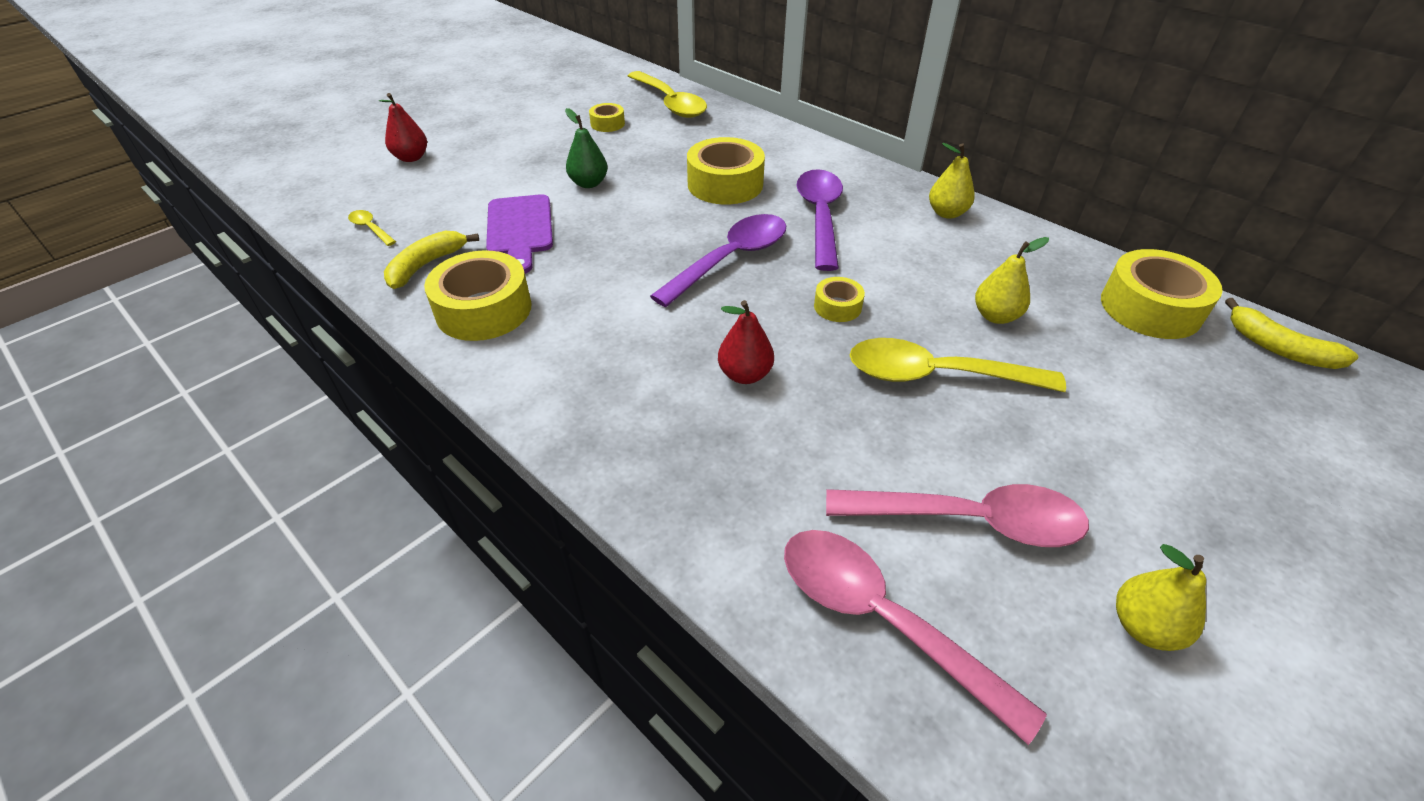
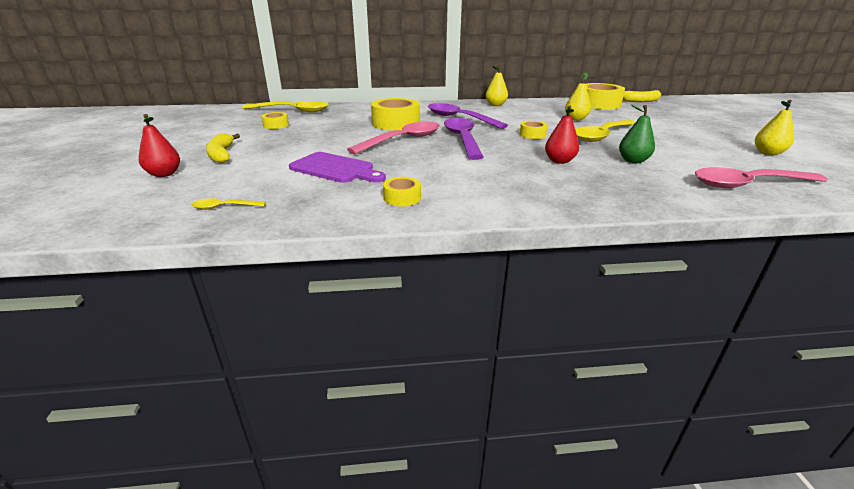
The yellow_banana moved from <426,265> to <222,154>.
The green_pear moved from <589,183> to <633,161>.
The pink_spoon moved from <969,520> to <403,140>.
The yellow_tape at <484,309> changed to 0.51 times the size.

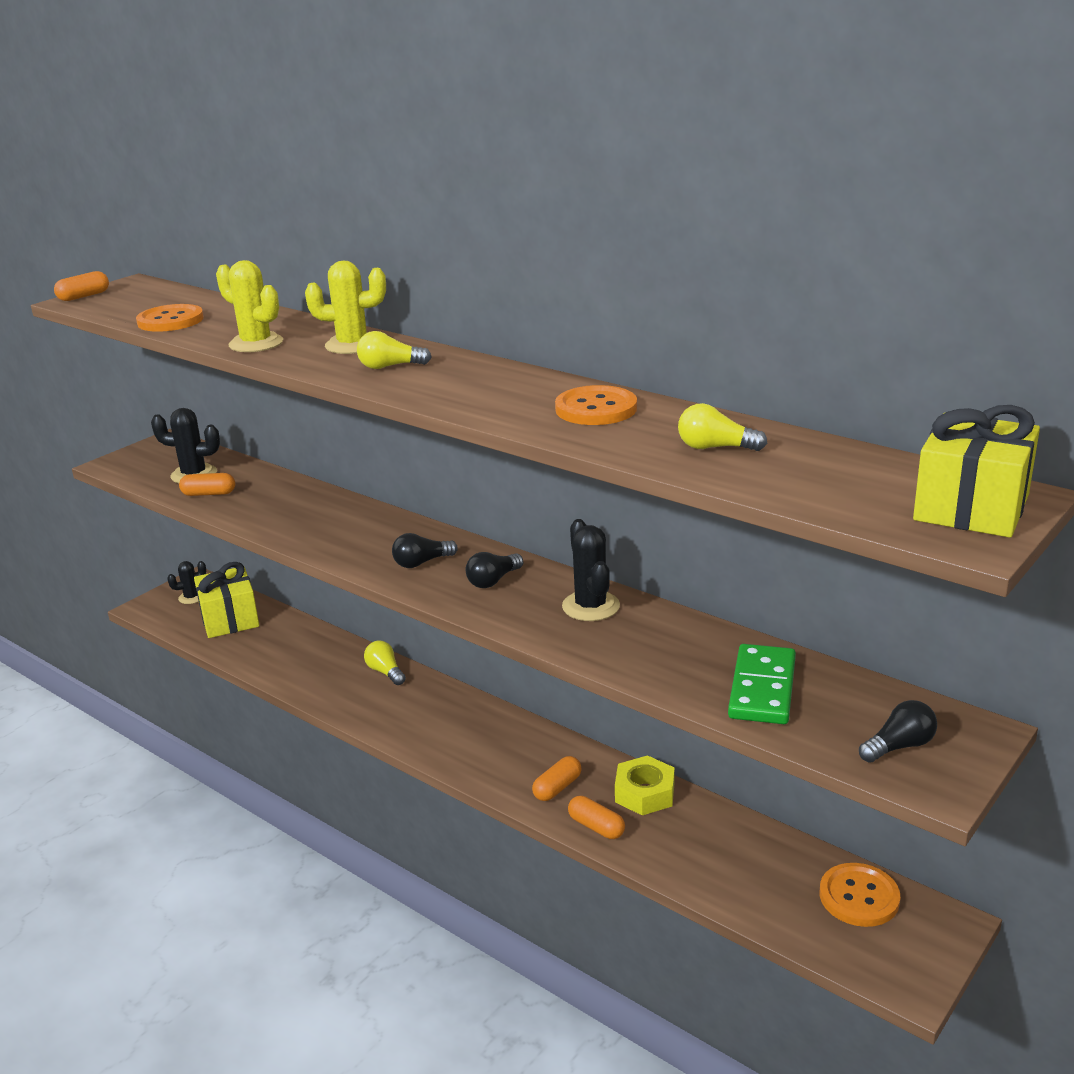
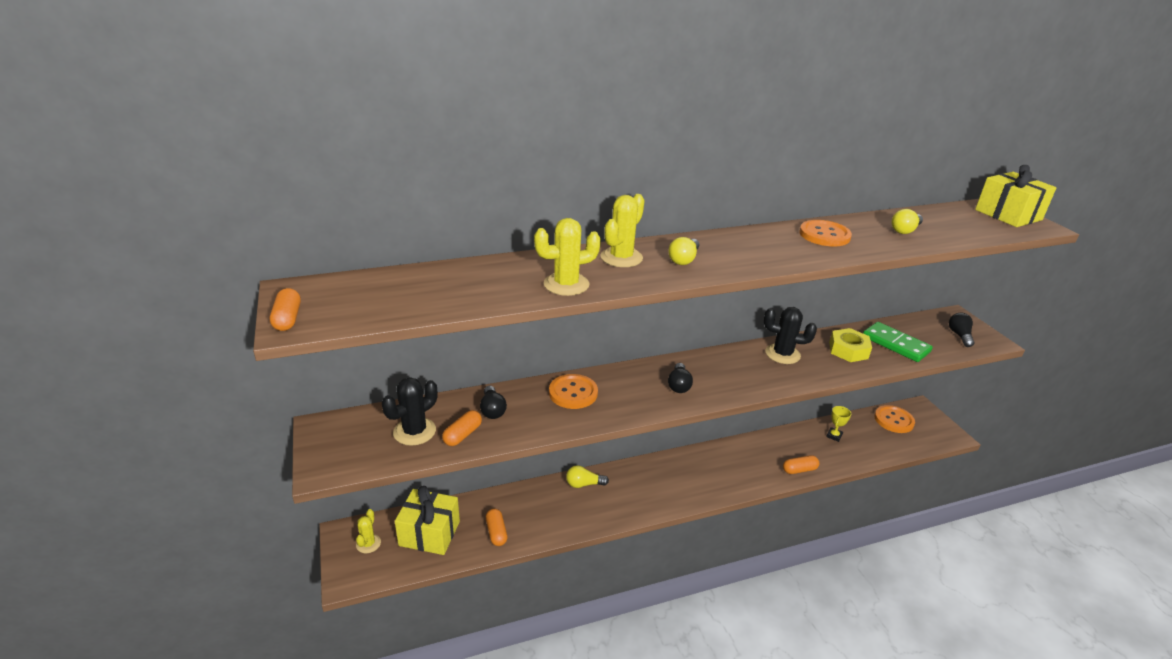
The yellow_trophy at <834,436> appeared.
The orange_button moved from <170,321> to <573,393>.
The black_light_bulb moved from <493,581> to <492,410>.
The orange_capsule moved from <557,788> to <496,532>.
The yellow_nut moved from <644,793> to <848,350>.
The black_cactus at <191,597> became the yellow_cactus at <368,544>.

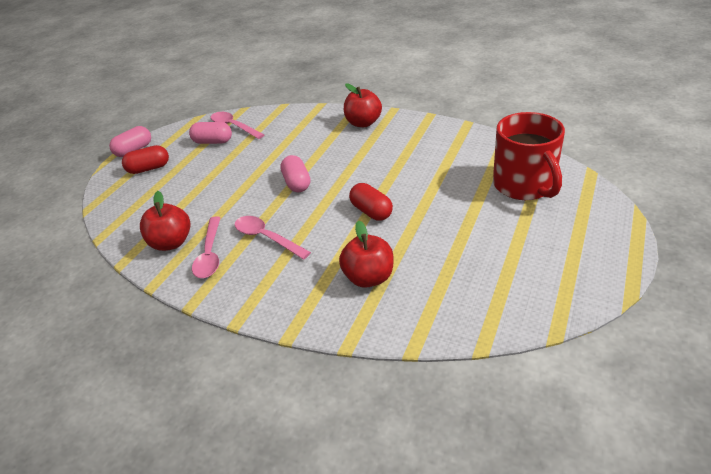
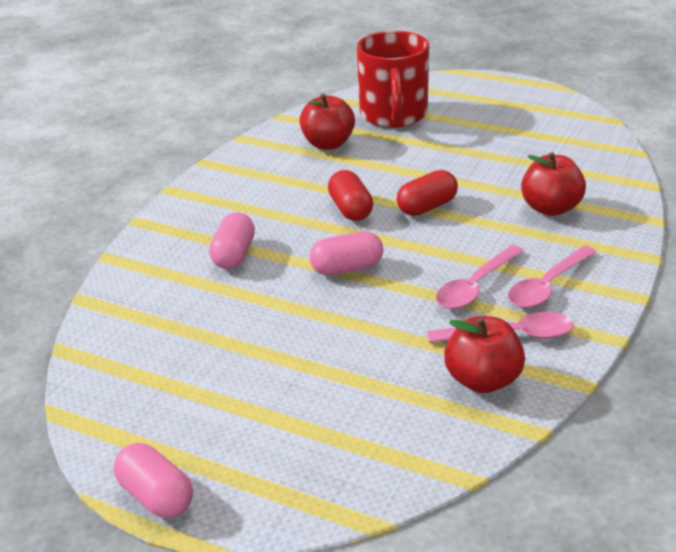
The red_capsule moved from <149,168> to <350,209>.
The pink_capsule moved from <213,142> to <234,255>.
The pink_spoon moved from <233,126> to <547,286>.
The red_apple moved from <363,123> to <328,144>.
The red_mug at <524,185> turned 105 degrees clockwise.

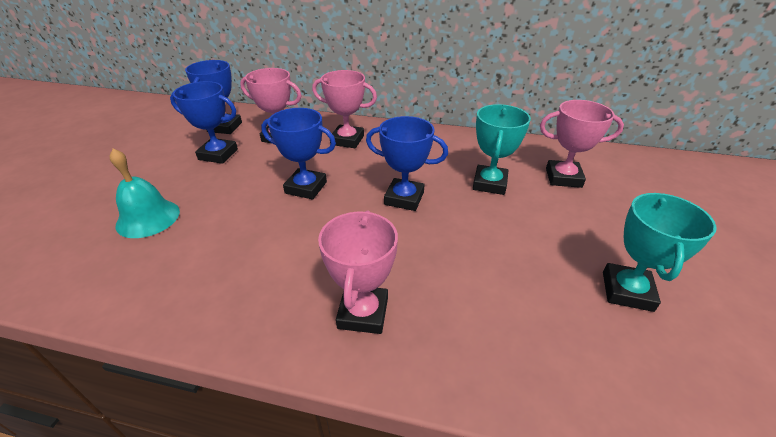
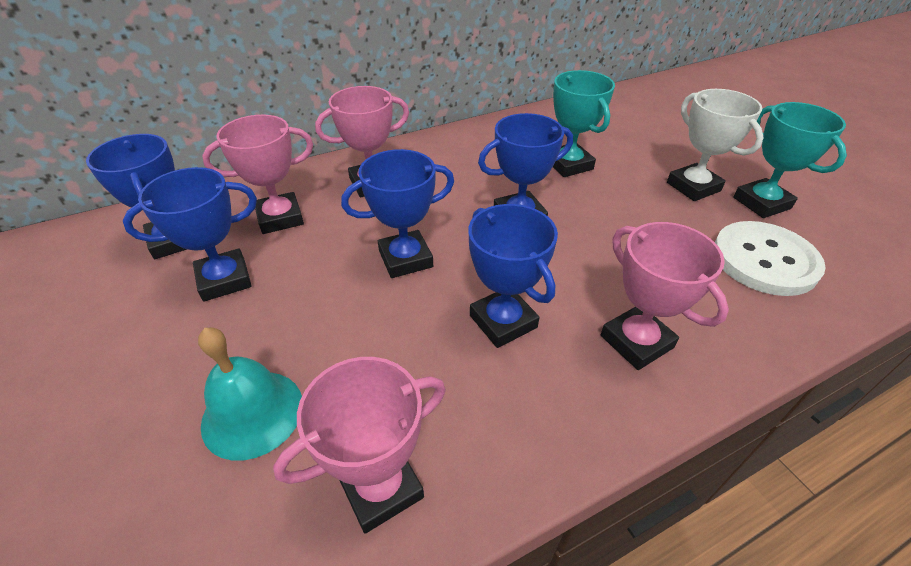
The blue_trophy at <503,321> appeared.
The white_trophy at <693,187> appeared.
The white_button at <764,260> appeared.
The pink_trophy moved from <563,178> to <380,487>.

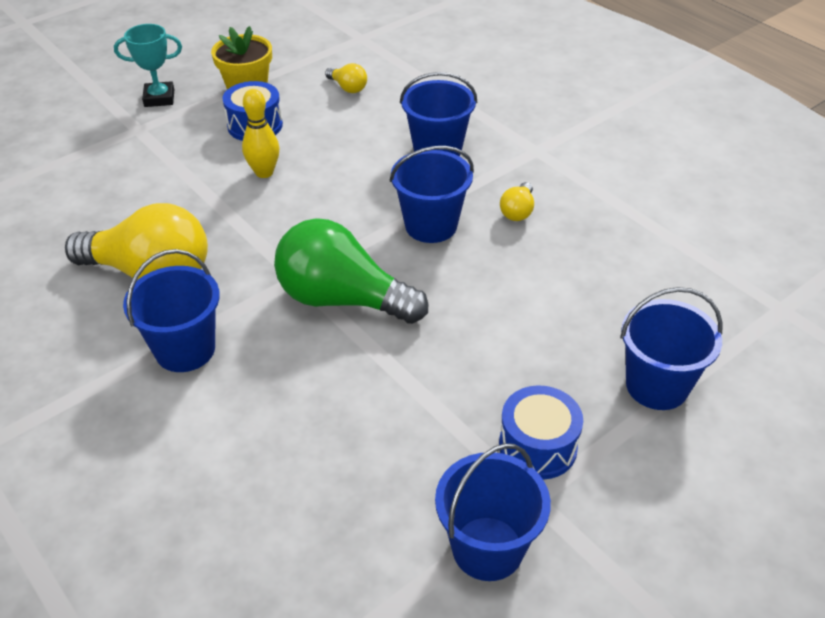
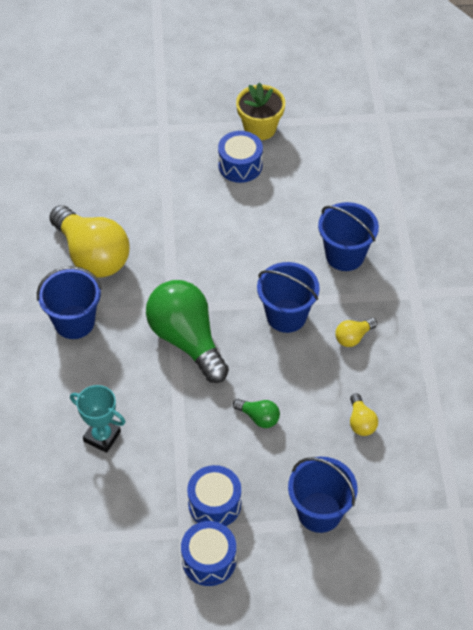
The yellow_bowling_pin at <264,172> disappeared.
The blue_bucket at <487,548> disappeared.
The blue_drum at <209,560> appeared.
The green_light_bulb at <258,417> appeared.
The turquoise_trophy moved from <159,98> to <102,436>.
The yellow_light_bulb moved from <348,88> to <361,422>.

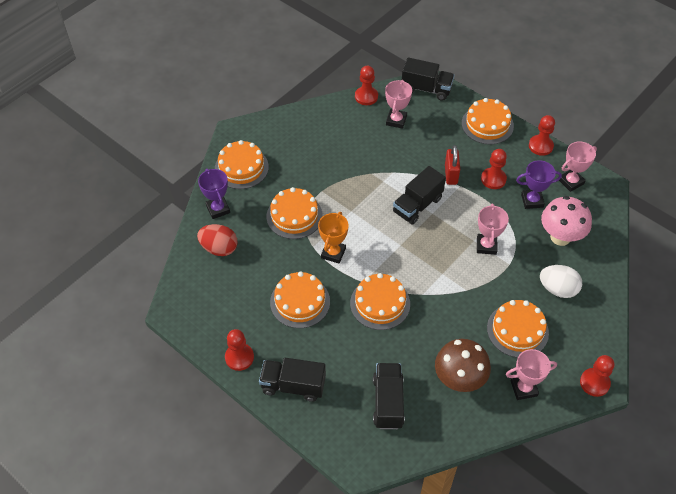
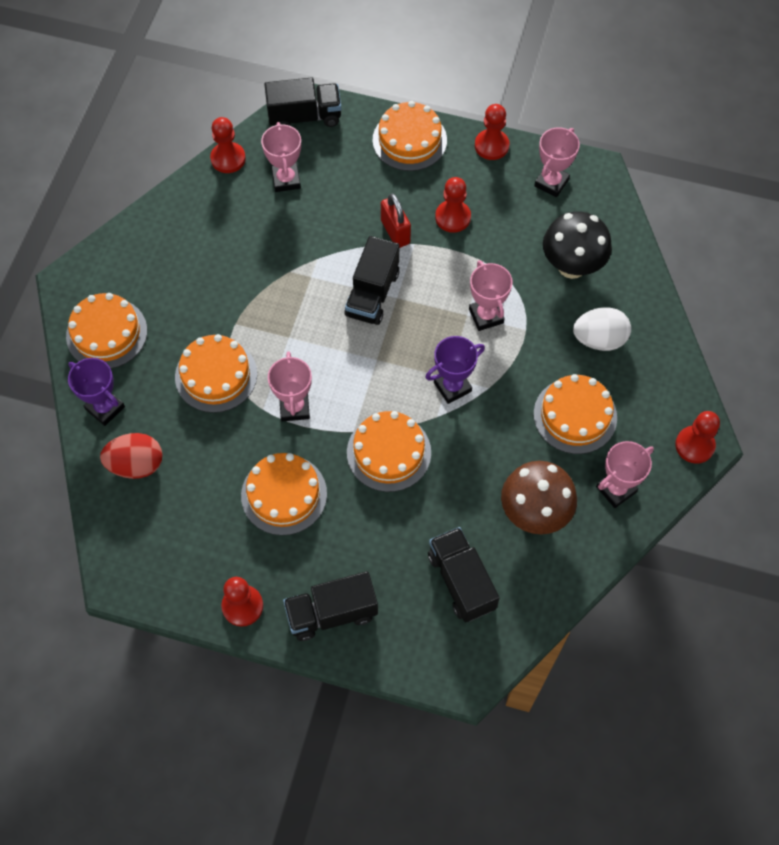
The purple_trophy moved from <532,201> to <452,387>.
The orange_trophy at <333,253> became the pink_trophy at <294,407>.
The pink_mushroom at <560,237> became the black_mushroom at <571,266>.

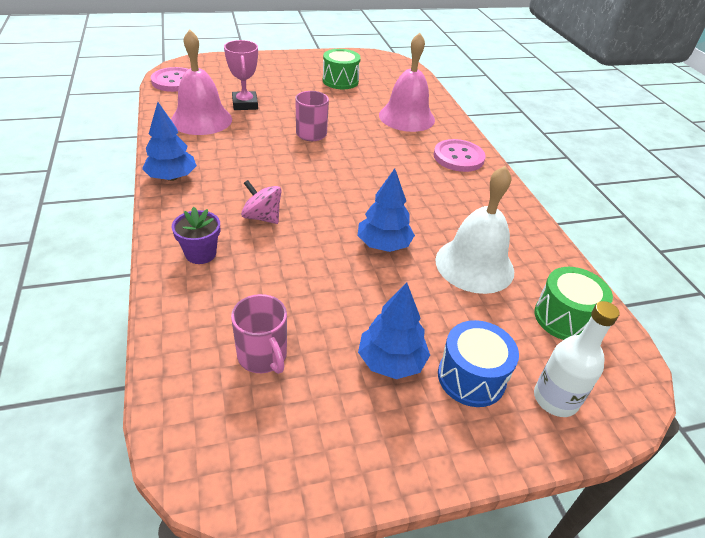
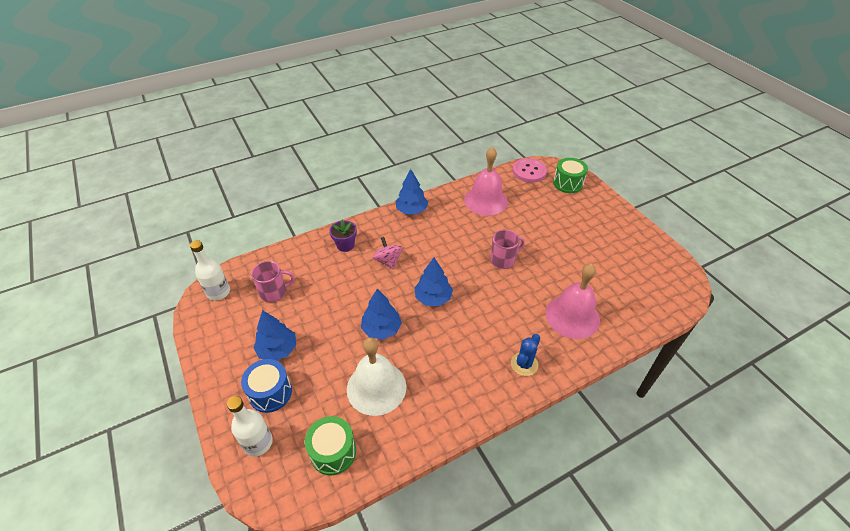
The pink_trophy at <245,104> disappeared.
The white_bottle at <218,292> appeared.
The blue_tree at <433,298> appeared.
The green_drum moved from <340,81> to <568,183>.
The pink_button at <458,157> was replaced by the blue_cactus at <524,364>.
The pink_mug at <262,356> turned 150 degrees counterclockwise.
The pink_spinning_top at <262,217> turned 45 degrees counterclockwise.

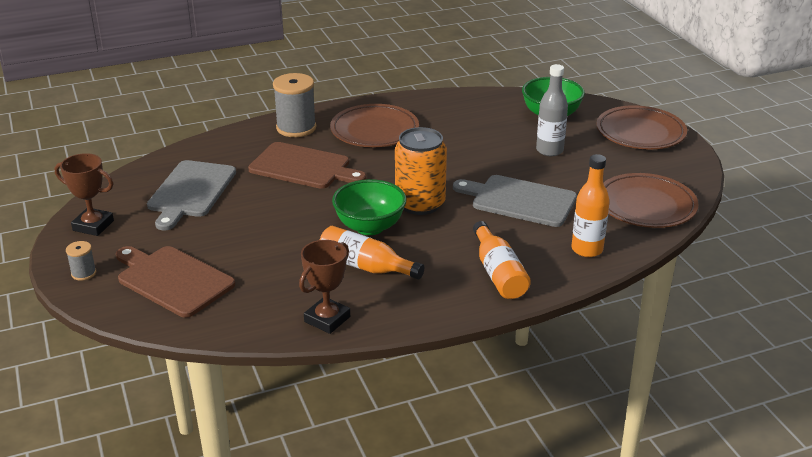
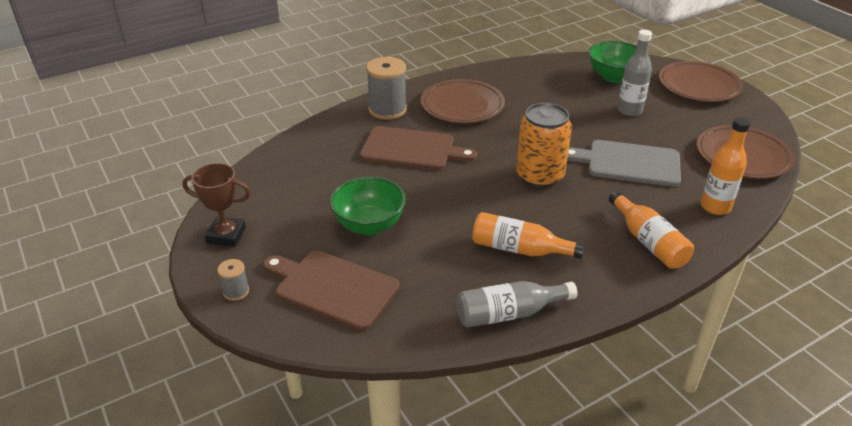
The grey_cutting_board at <190,192> disappeared.
The green_bowl moved from <370,227> to <369,225>.
The brown_trophy at <327,319> was replaced by the grey_bottle at <509,314>.

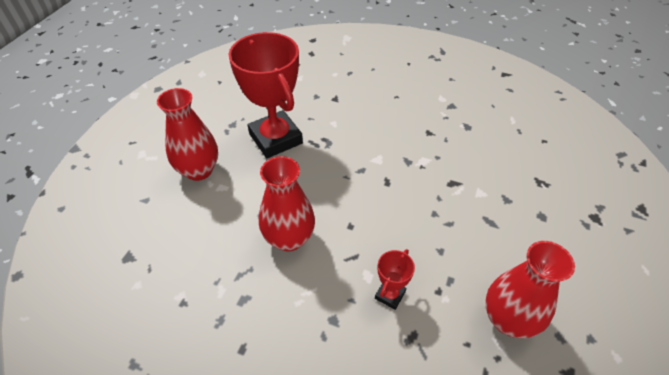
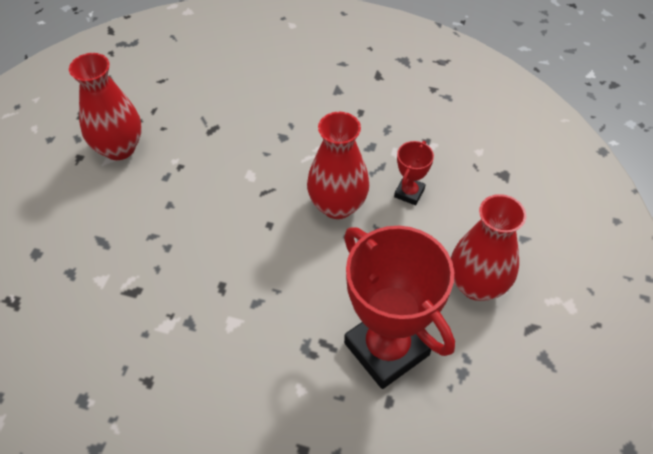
The red_trophy moved from <390,295> to <409,193>.

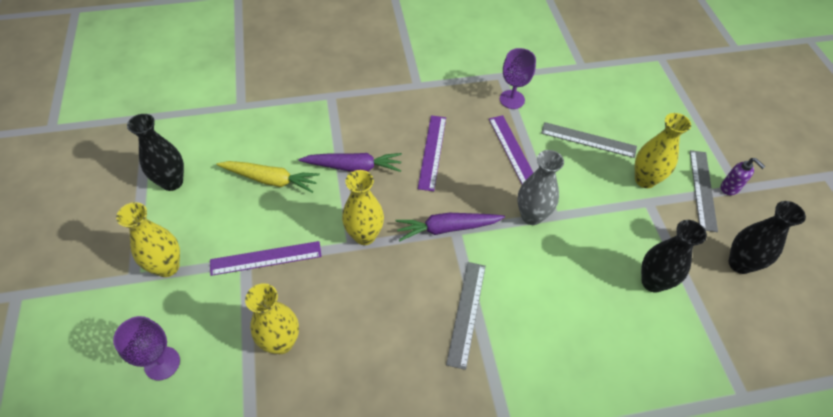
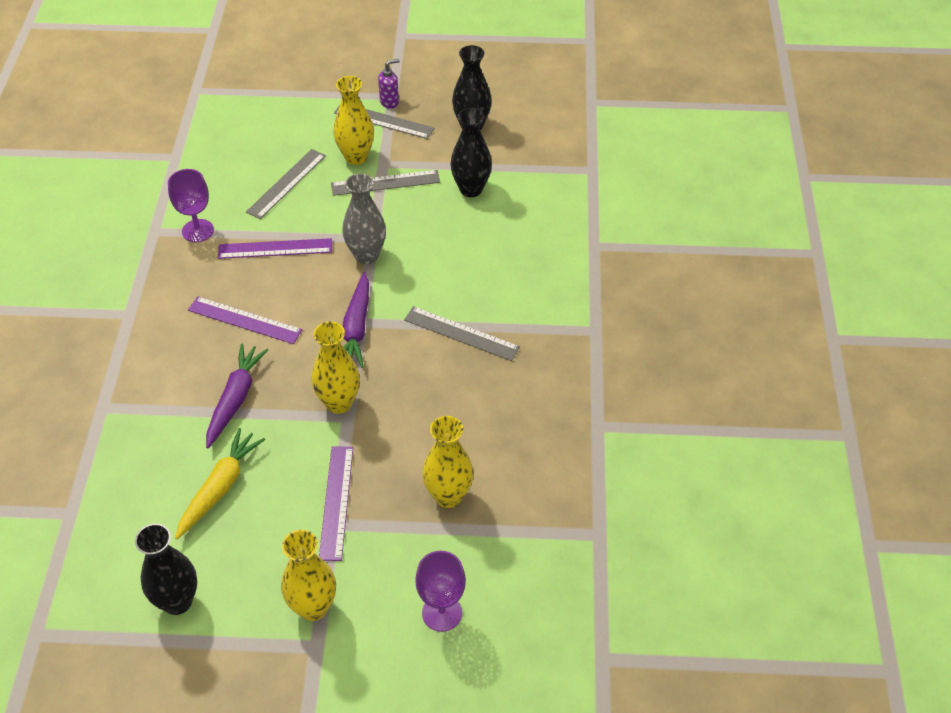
The grey_ruler at <385,183> appeared.

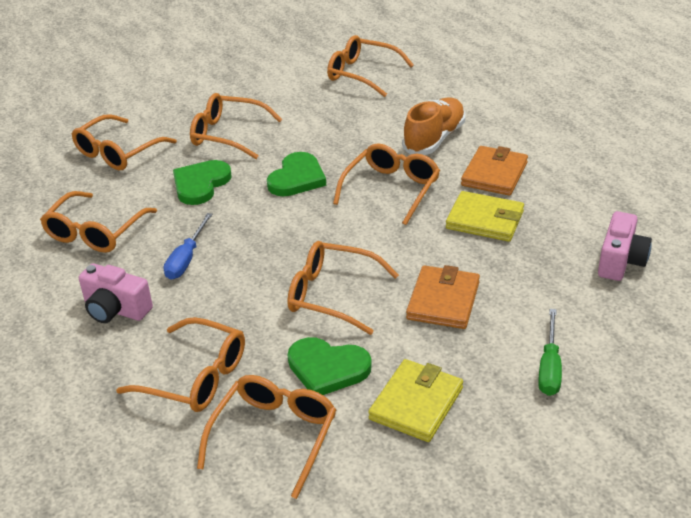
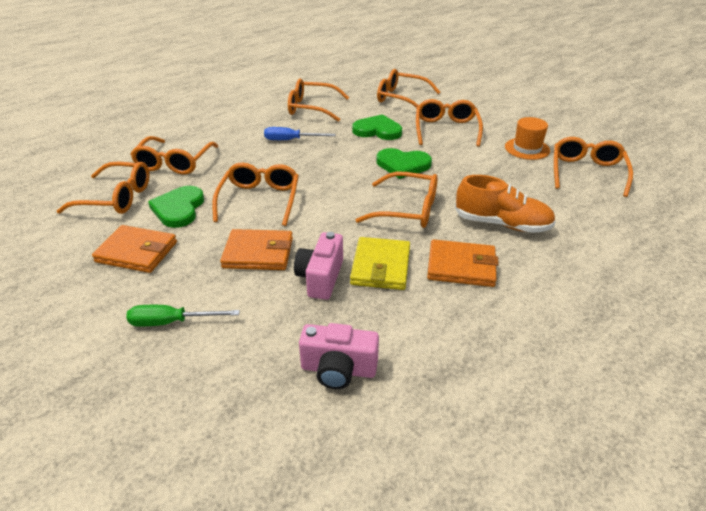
The orange_hat at <527,149> appeared.
The pink_camera moved from <116,310> to <321,278>.
The yellow_wallet at <416,404> became the orange_wallet at <137,252>.

